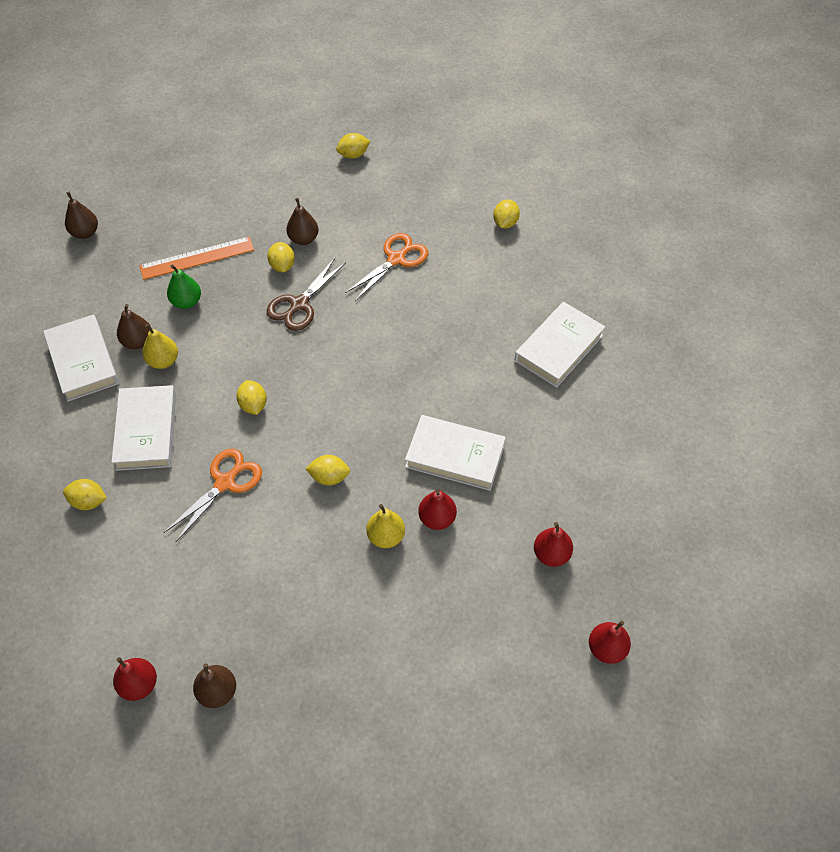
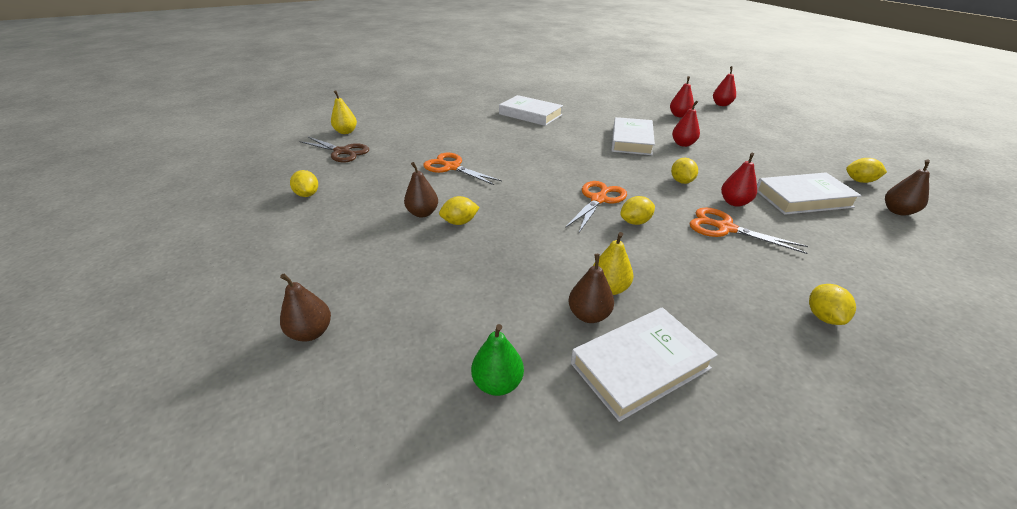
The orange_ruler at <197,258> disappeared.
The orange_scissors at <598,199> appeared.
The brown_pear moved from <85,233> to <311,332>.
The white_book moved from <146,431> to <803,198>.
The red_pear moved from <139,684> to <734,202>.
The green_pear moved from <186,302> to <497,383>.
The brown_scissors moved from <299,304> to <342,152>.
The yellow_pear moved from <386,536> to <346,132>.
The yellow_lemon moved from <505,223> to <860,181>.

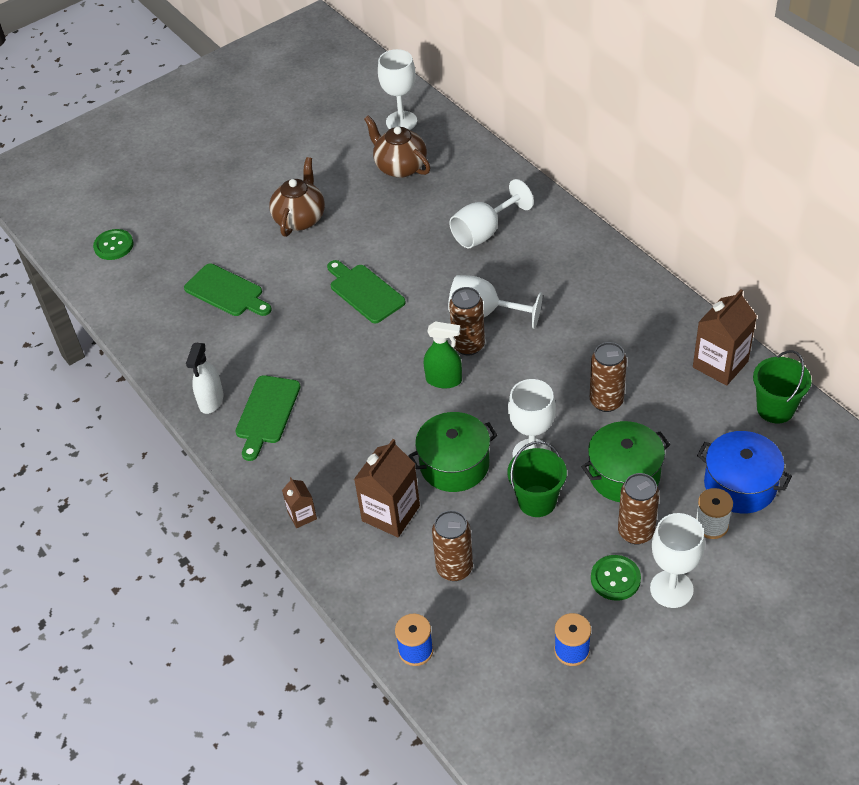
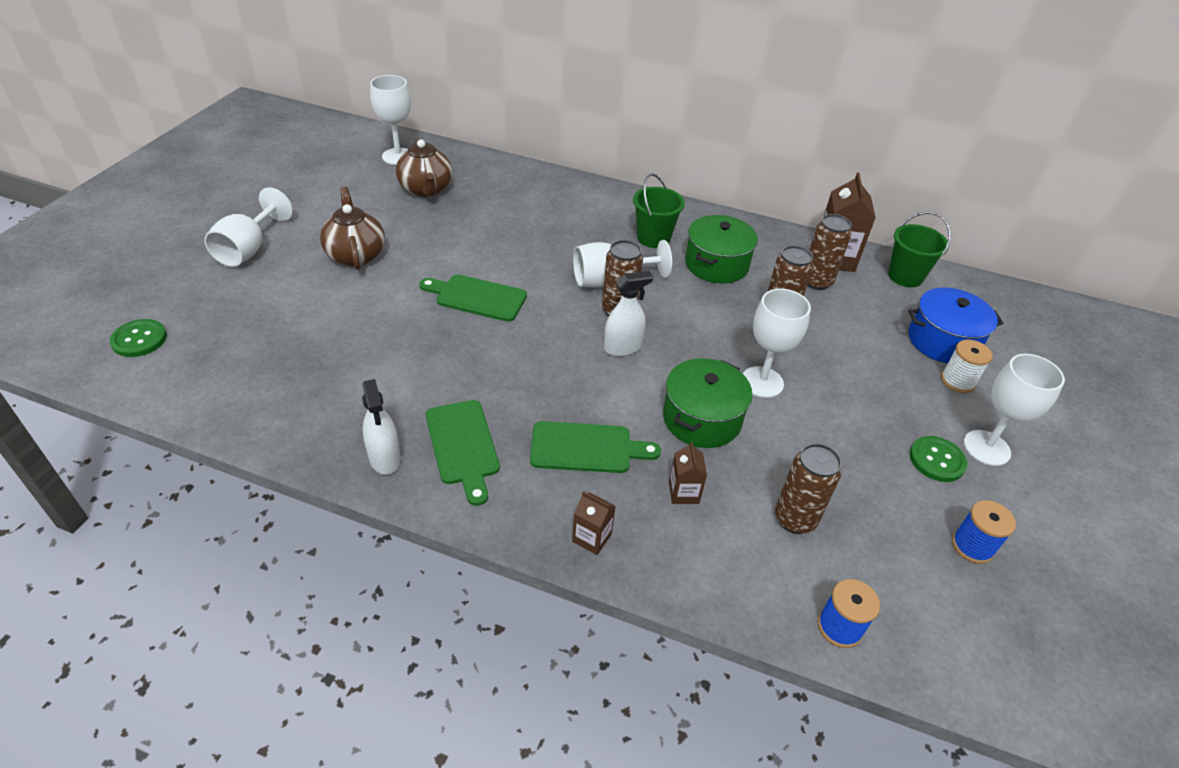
The green_cutting_board moved from <226,292> to <586,448>.
The white_goblet moved from <484,232> to <249,249>.
The green_bucket moved from <537,501> to <653,238>.
The green_pot moved from <624,475> to <716,264>.
The brown_can moved from <636,532> to <816,282>.
The green_spray_bottle at <444,380> became the white_spray_bottle at <622,347>.
The brown_teapot at <400,167> turned 120 degrees counterclockwise.
The brown_carton at <391,513> changed to 0.53 times the size.

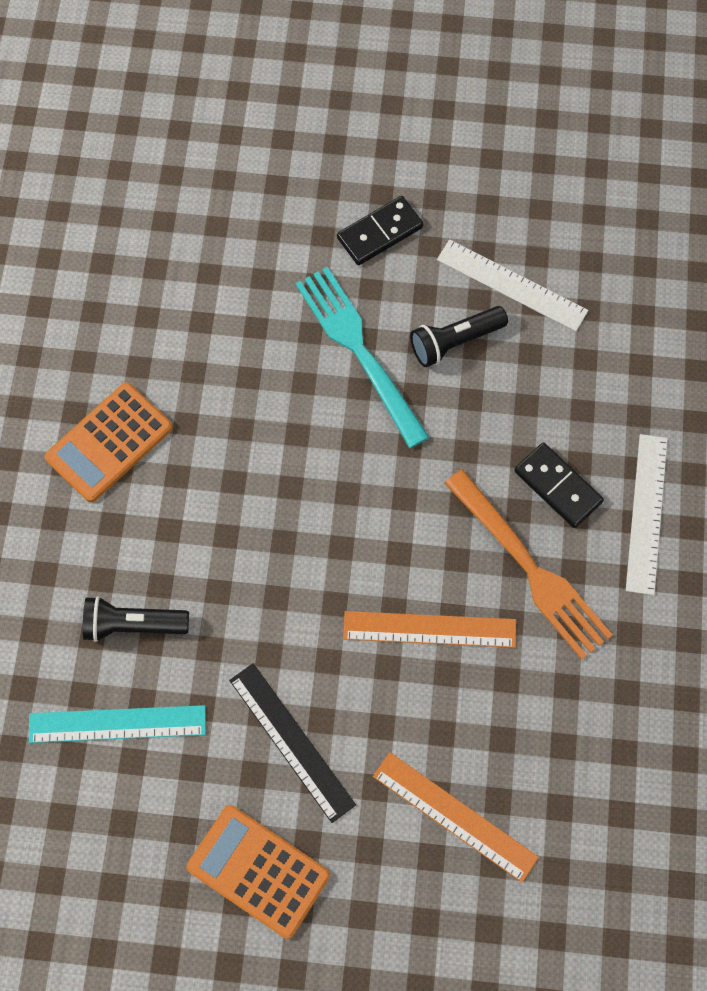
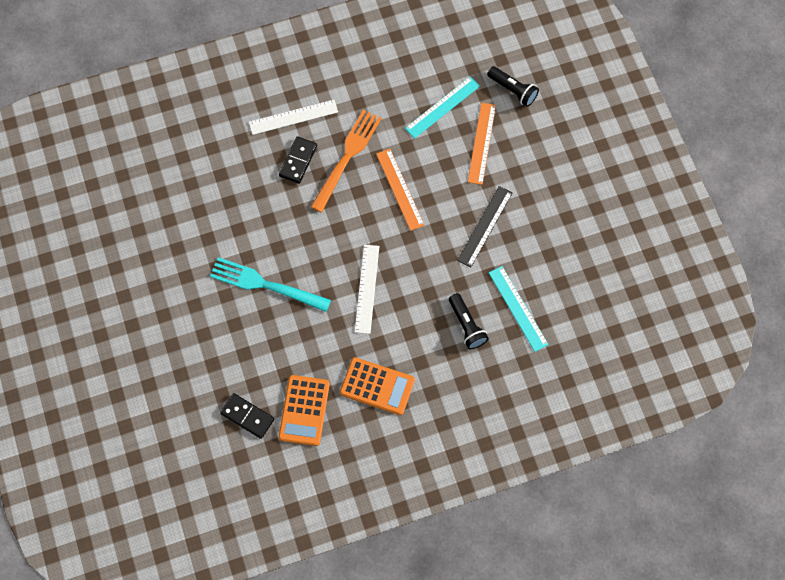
The turquoise_ruler at <442,107> appeared.
The orange_calculator moved from <258,871> to <304,410>.
The black_domino moved from <380,233> to <247,416>.
The black_flashlight moved from <454,342> to <513,90>.
The white_ruler moved from <511,285> to <367,288>.
The turquoise_fork at <359,351> turned 75 degrees clockwise.

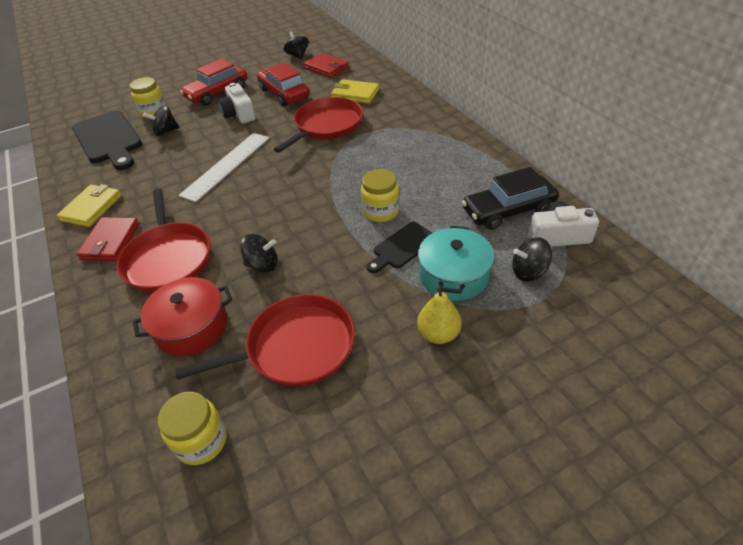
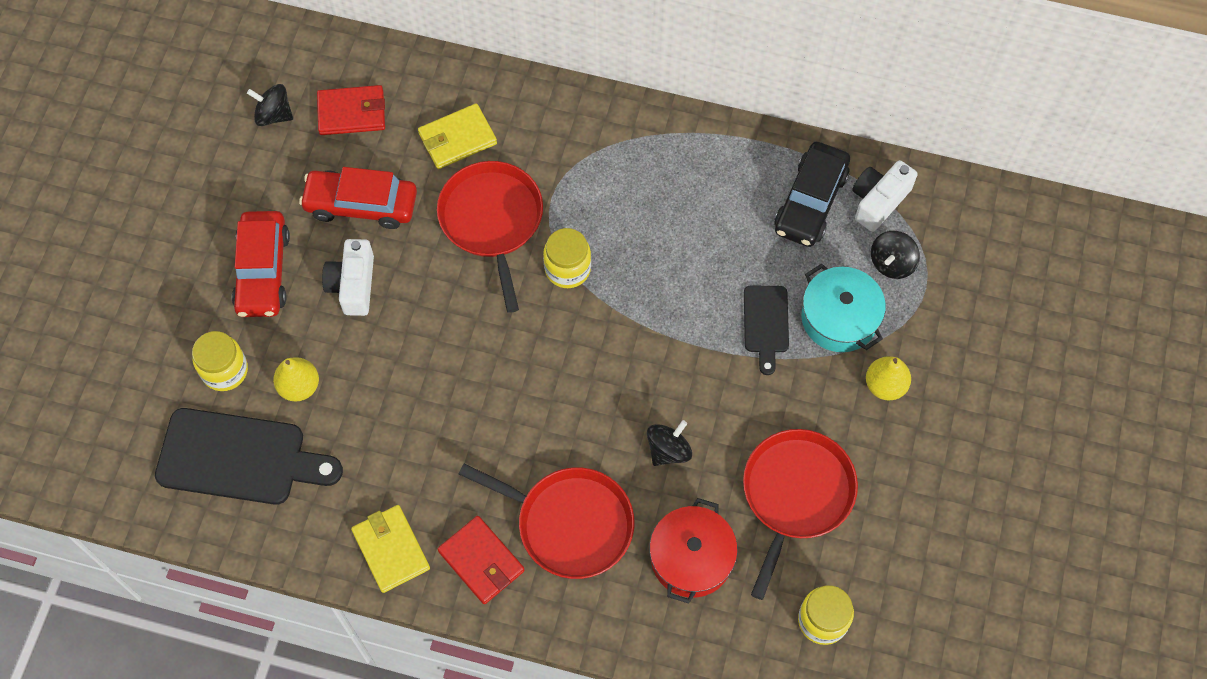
The white_ruler at <227,165> disappeared.
The yellow_jar moved from <381,211> to <567,269>.
The black_spinning_top at <166,132> was replaced by the yellow_pear at <299,386>.
The white_camera at <239,114> turned 75 degrees clockwise.

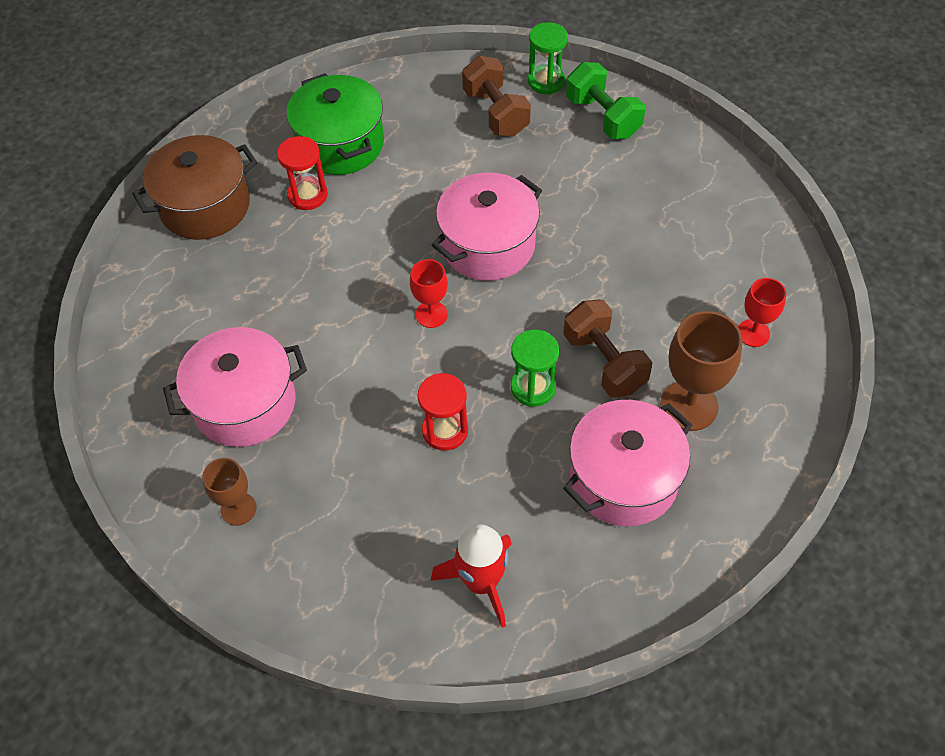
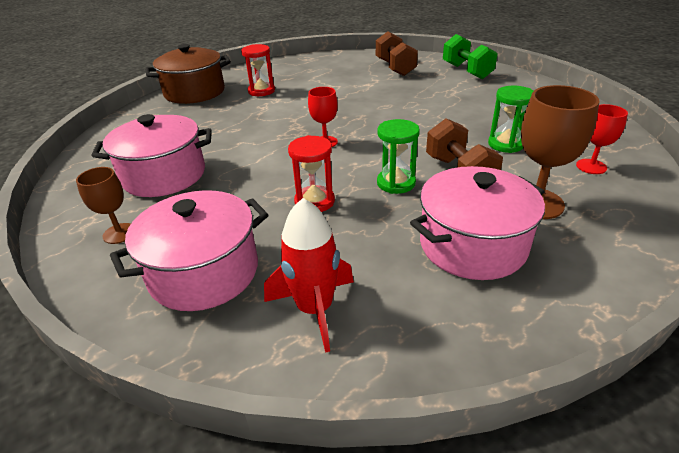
The green_pot at <340,144> disappeared.
The pink_pot moved from <488,245> to <204,272>.
The green_hourglass moved from <546,81> to <505,144>.

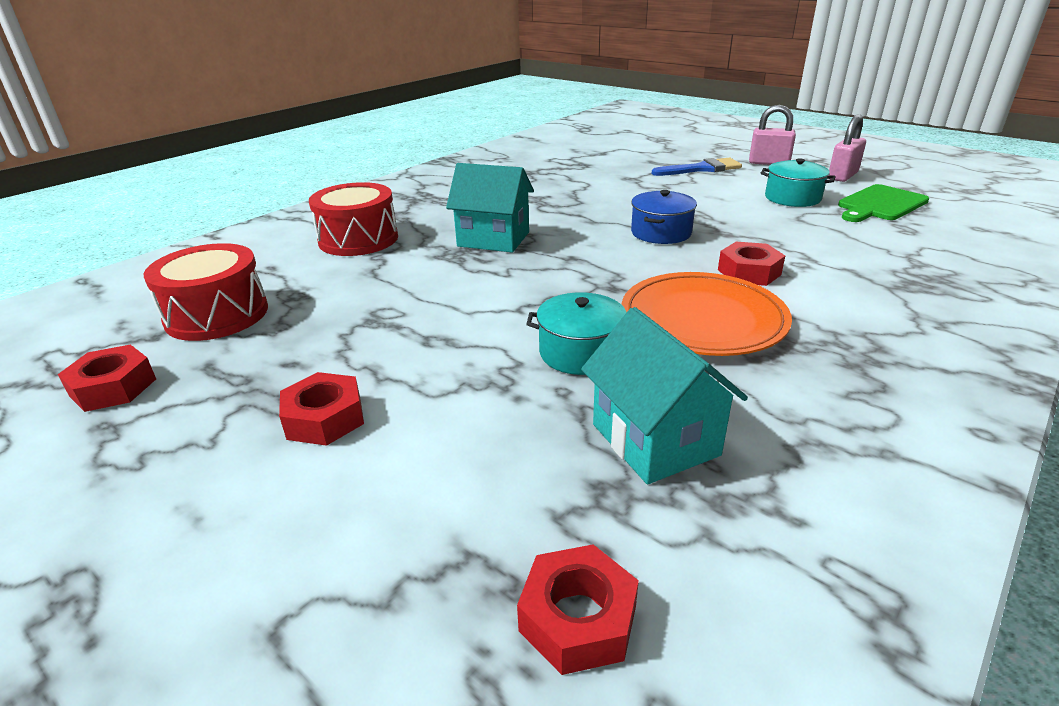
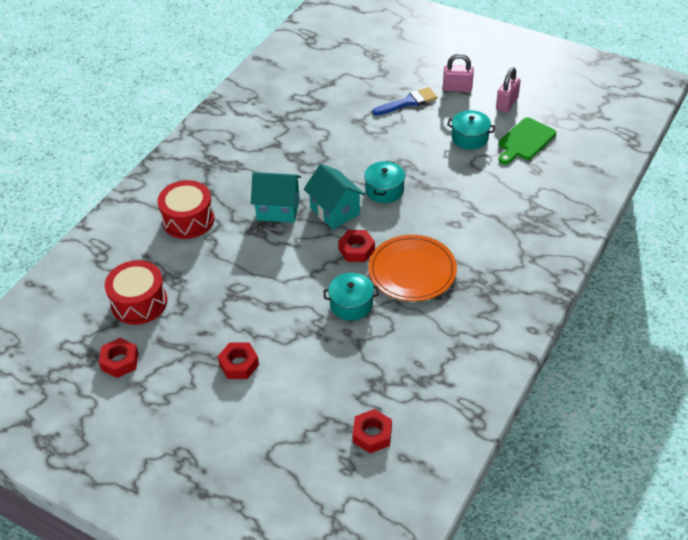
The turquoise_house moved from <655,439> to <335,211>.
The red_nut moved from <749,272> to <356,250>.
The blue_pot at <661,233> became the turquoise_pot at <384,190>.

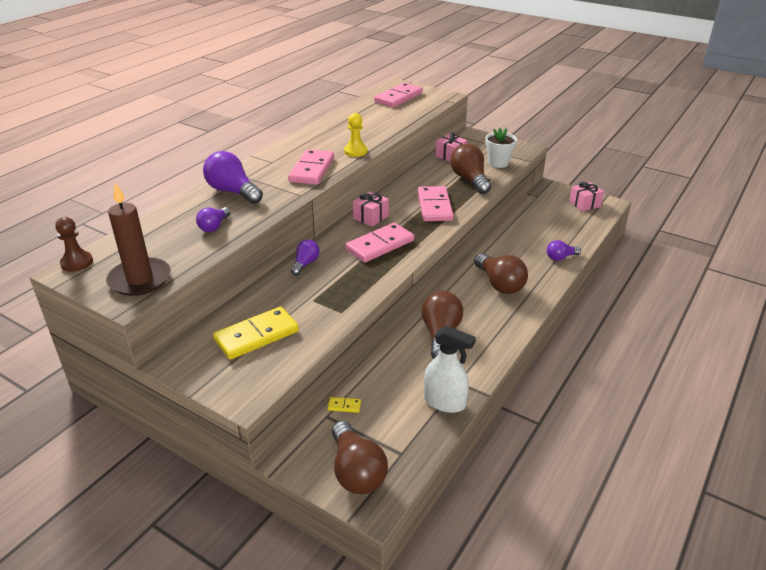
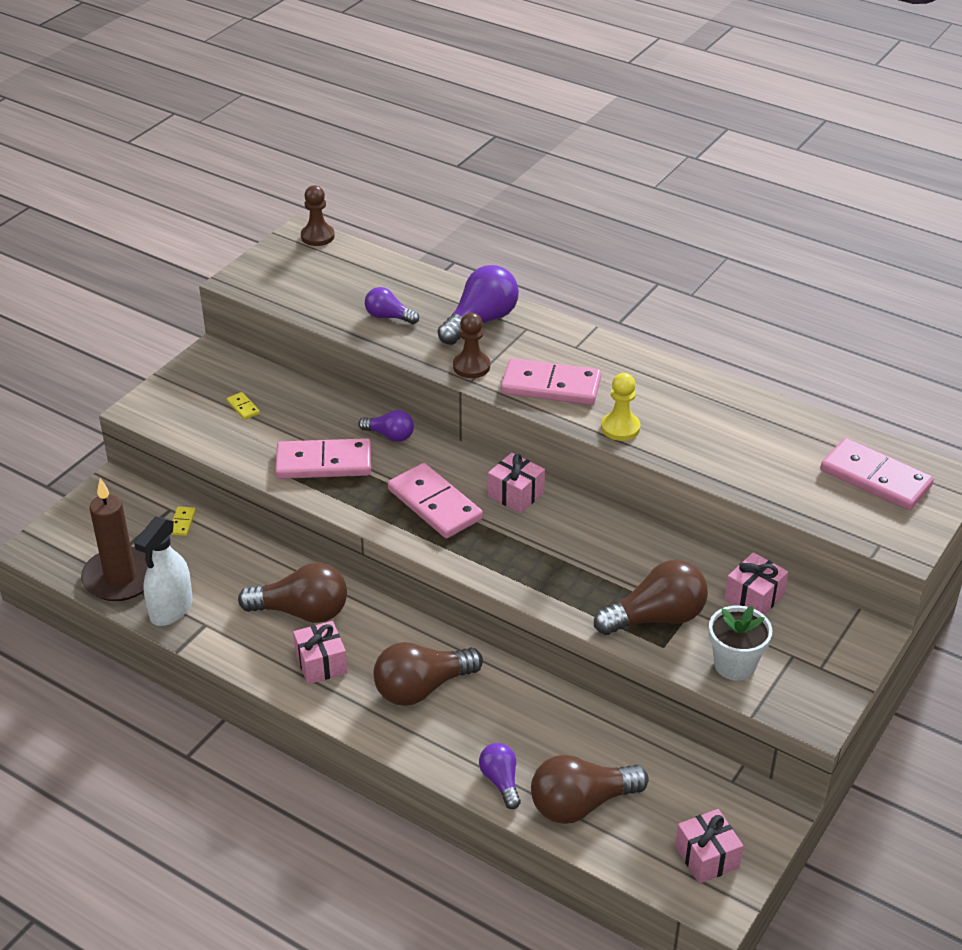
The pink_gift at <321,663> appeared.
The brown_pawn at <471,366> appeared.
The brown_candle moved from <140,279> to <120,578>.
The brown_light_bulb moved from <356,471> to <581,804>.
The pink_domino moved from <434,206> to <324,463>.
The yellow_domino at <256,335> changed to 0.41 times the size.

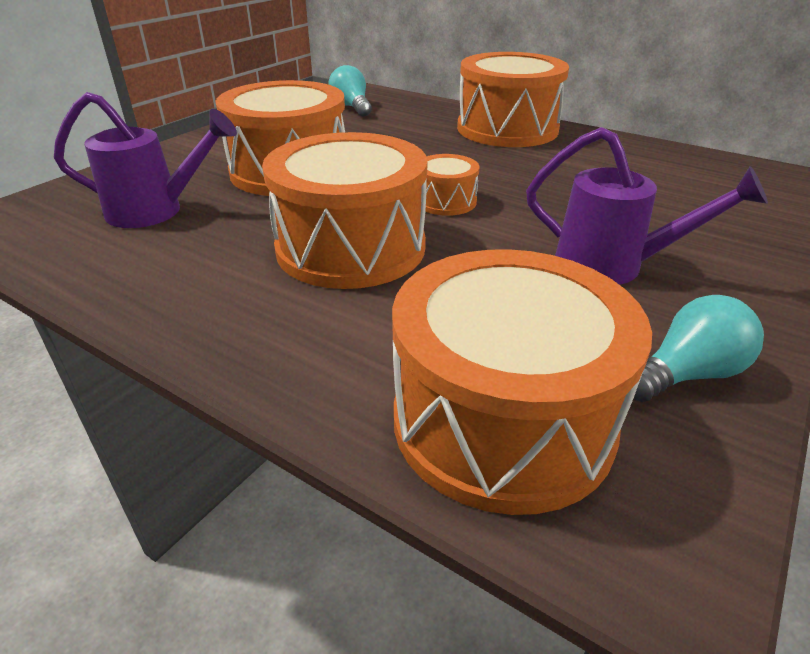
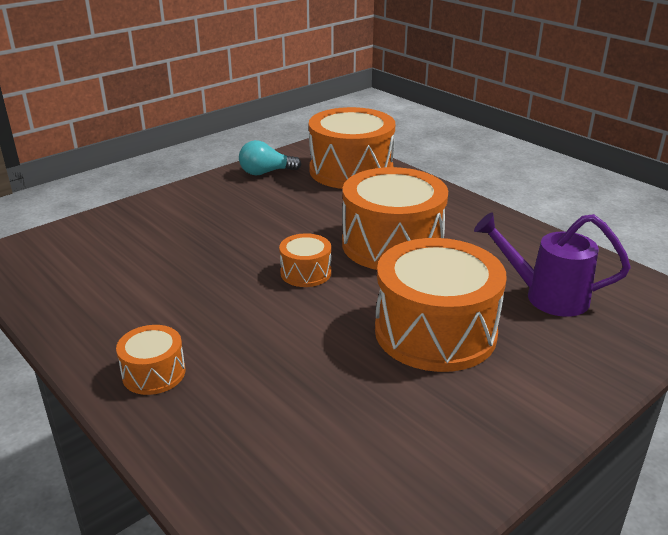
The turquoise_light_bulb at <351,107> disappeared.
The purple_watering_can at <612,266> disappeared.
The orange_drum at <507,129> changed to 0.47 times the size.

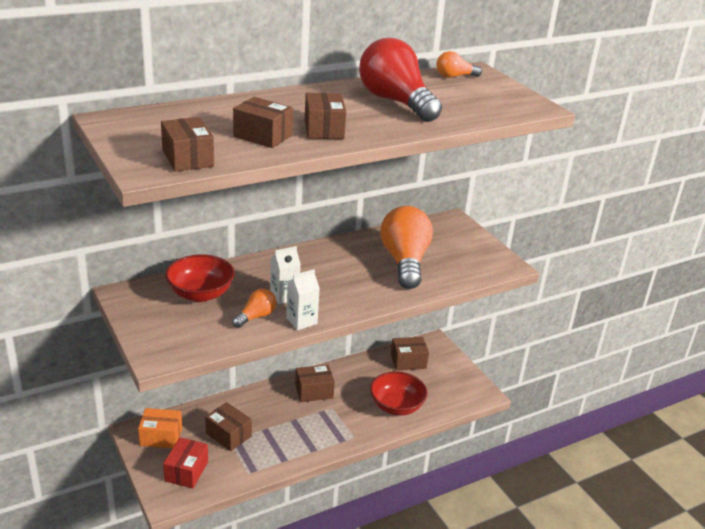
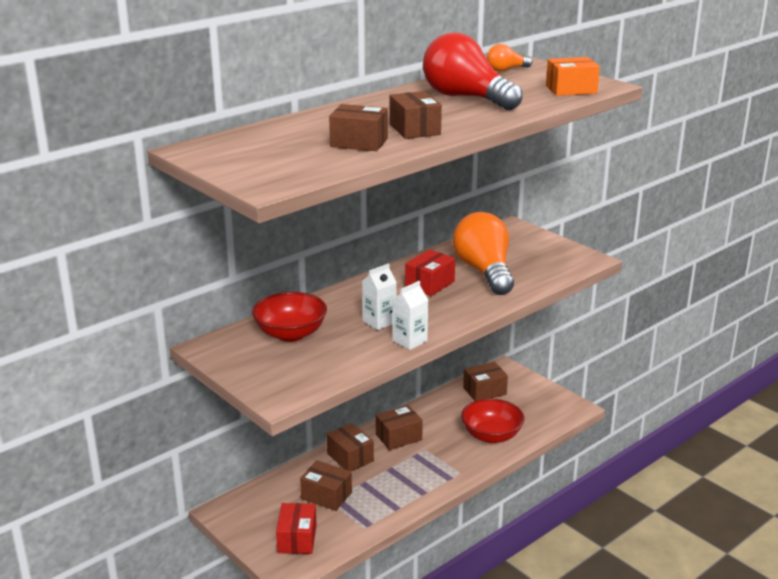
The orange_light_bulb at <256,316> disappeared.
The red_box at <430,284> appeared.
The orange_box moved from <161,437> to <571,90>.
The brown_box moved from <188,158> to <350,457>.

